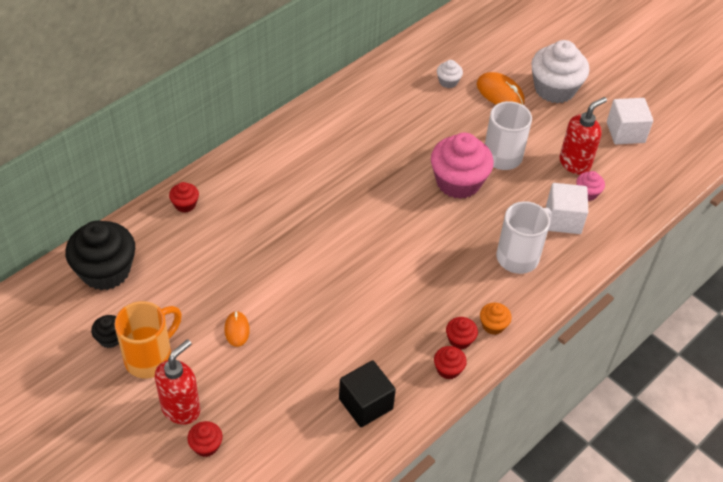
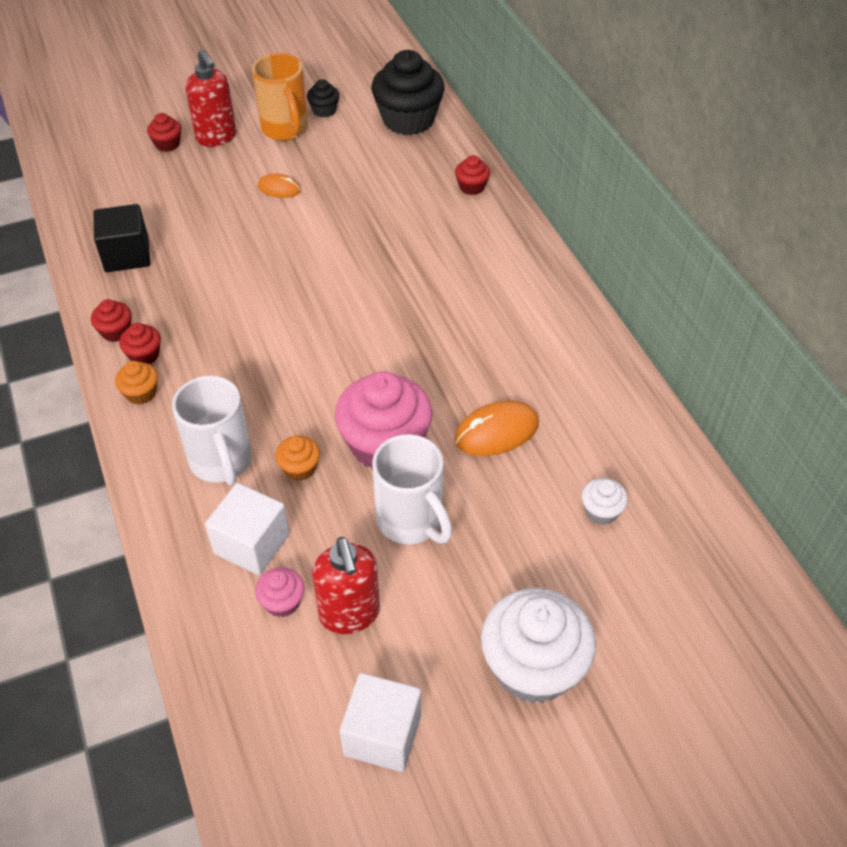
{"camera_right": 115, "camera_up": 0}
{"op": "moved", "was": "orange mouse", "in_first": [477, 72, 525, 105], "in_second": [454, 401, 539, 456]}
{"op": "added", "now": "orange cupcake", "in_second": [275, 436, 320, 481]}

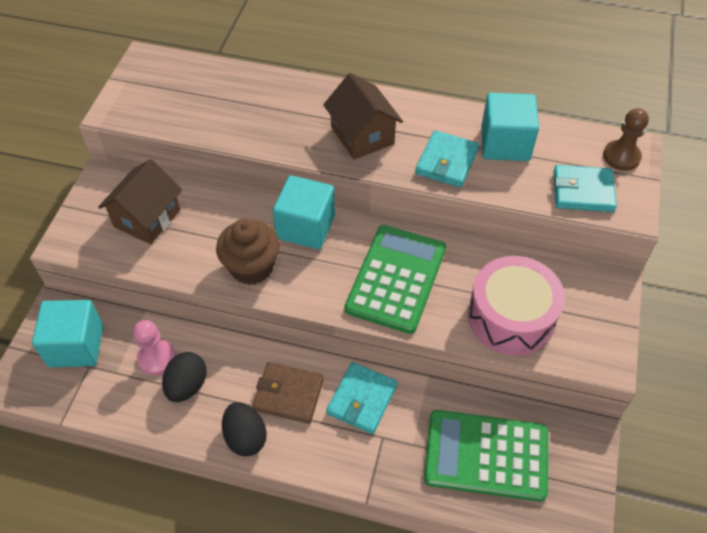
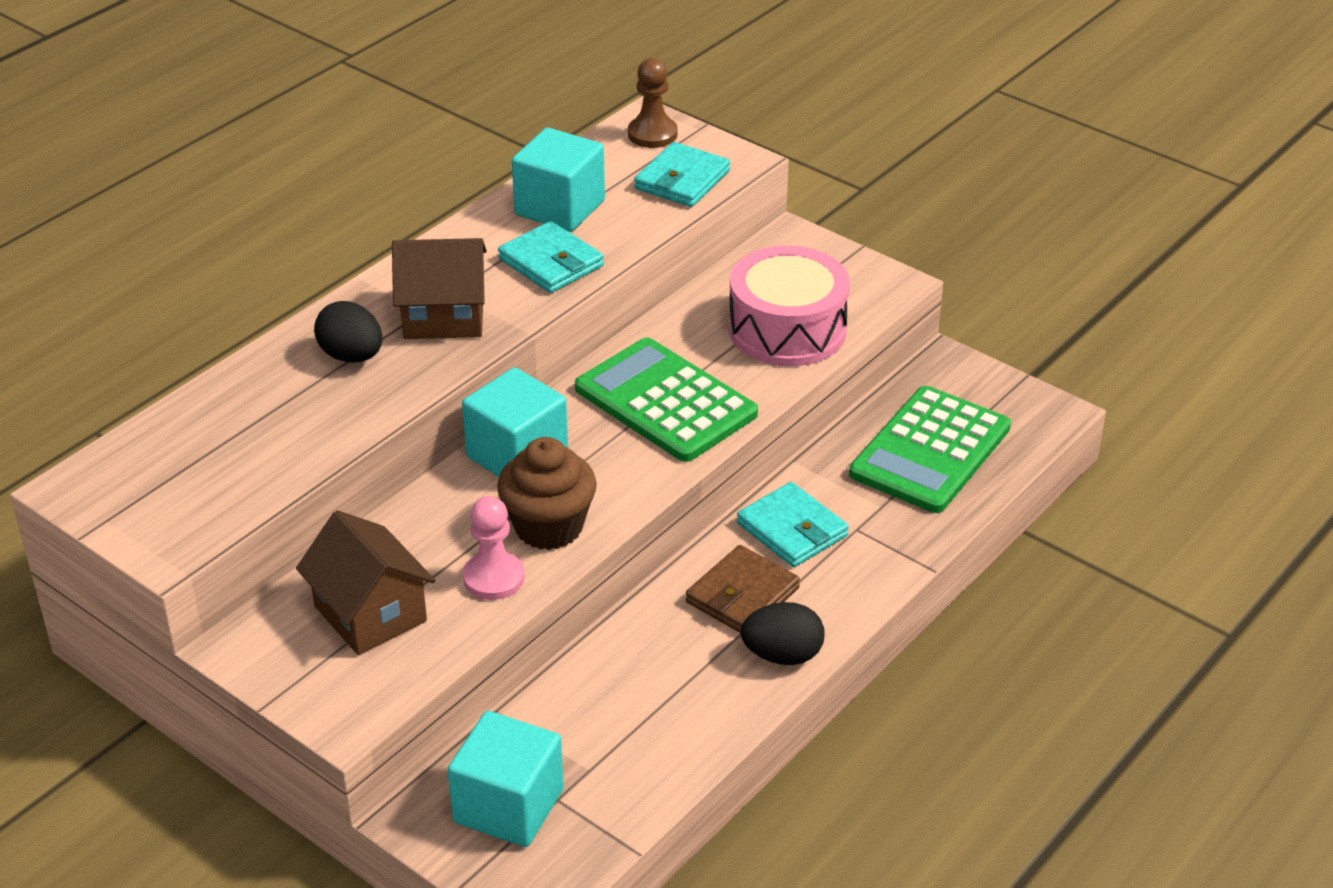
{"camera_right": -65, "camera_up": -15}
{"op": "moved", "was": "pink pawn", "in_first": [133, 320, 176, 375], "in_second": [463, 496, 525, 600]}
{"op": "moved", "was": "black egg", "in_first": [162, 352, 207, 402], "in_second": [314, 301, 383, 362]}

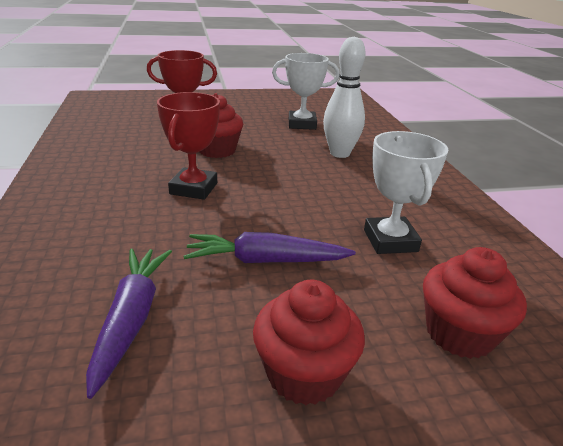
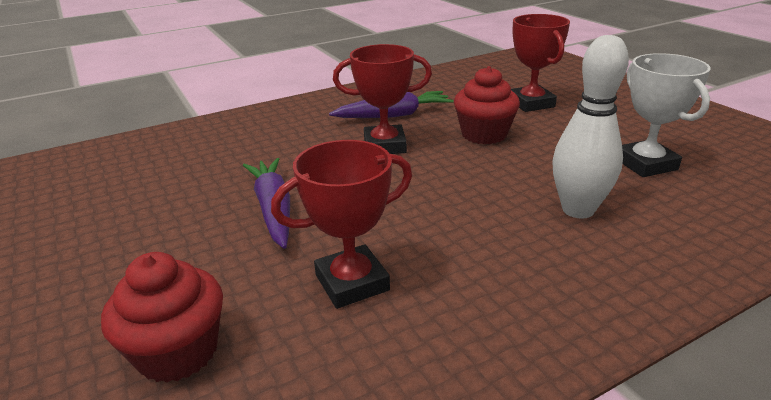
{"camera_right": 75, "camera_up": 0}
{"op": "moved", "was": "purple carrot", "in_first": [86, 248, 172, 399], "in_second": [329, 91, 454, 118]}
{"op": "removed", "was": "red cupcake", "in_first": [253, 280, 365, 405]}
{"op": "recoloured", "was": "white trophy", "now": "red trophy", "in_first": [364, 131, 449, 254], "in_second": [271, 140, 412, 309]}

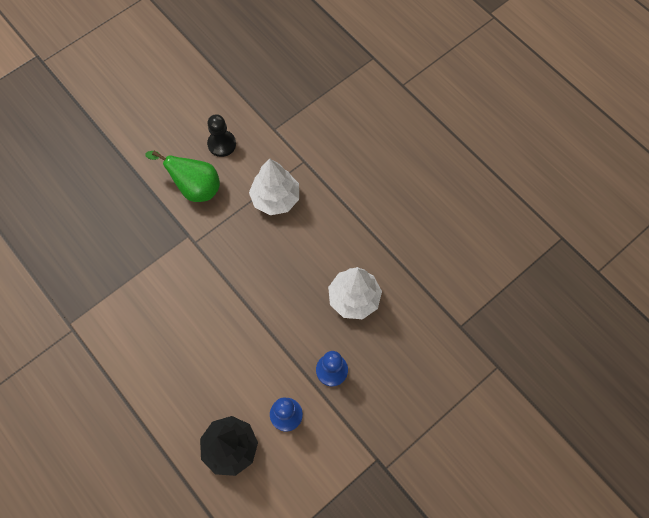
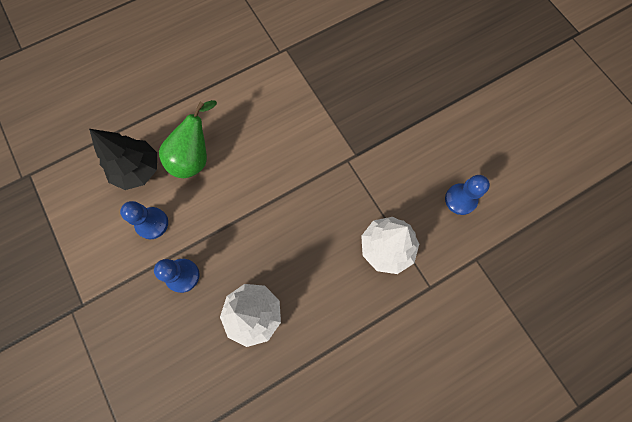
{"camera_right": 100, "camera_up": 5}
{"op": "moved", "was": "green pear", "in_first": [145, 151, 220, 202], "in_second": [159, 100, 217, 178]}
{"op": "recoloured", "was": "black pawn", "now": "blue pawn", "in_first": [207, 114, 236, 157], "in_second": [445, 175, 490, 215]}

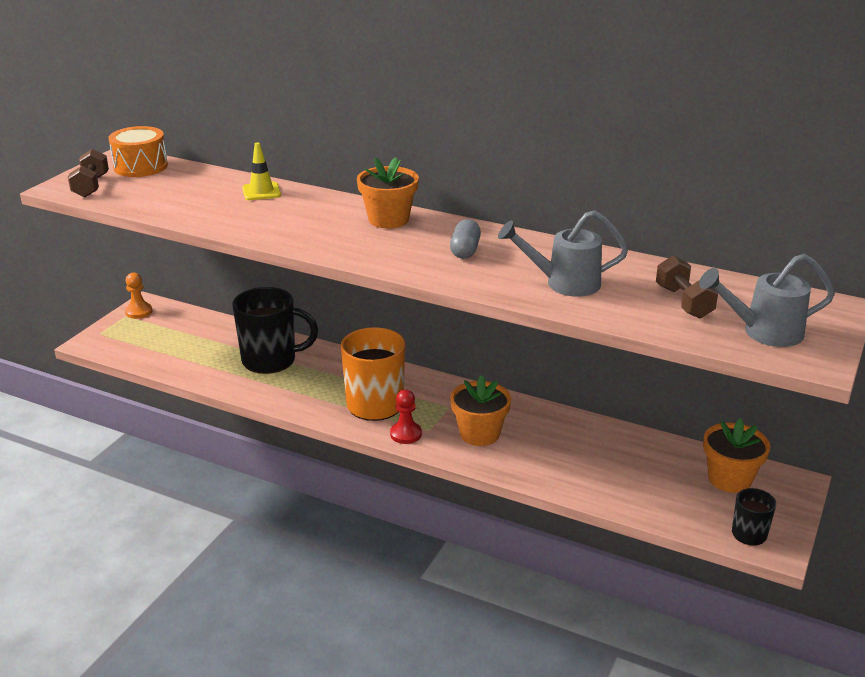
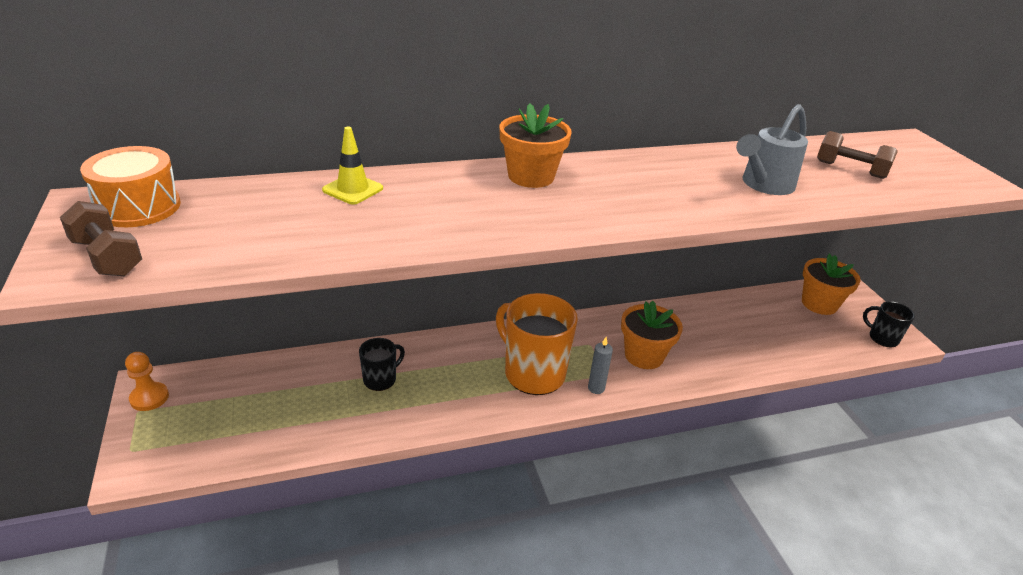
{"camera_right": -45, "camera_up": 5}
{"op": "resized", "was": "black mug", "in_first": [232, 287, 318, 374], "in_second": [359, 338, 405, 391], "ratio": 0.51}
{"op": "replaced", "was": "red pawn", "now": "grey candle", "in_first": [390, 390, 422, 444], "in_second": [588, 337, 613, 394]}
{"op": "removed", "was": "grey capsule", "in_first": [450, 219, 481, 259]}
{"op": "removed", "was": "grey watering can", "in_first": [699, 254, 835, 347]}

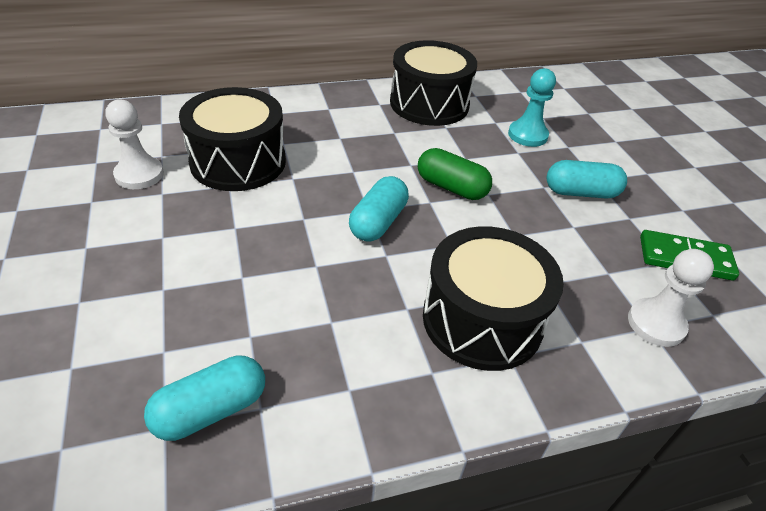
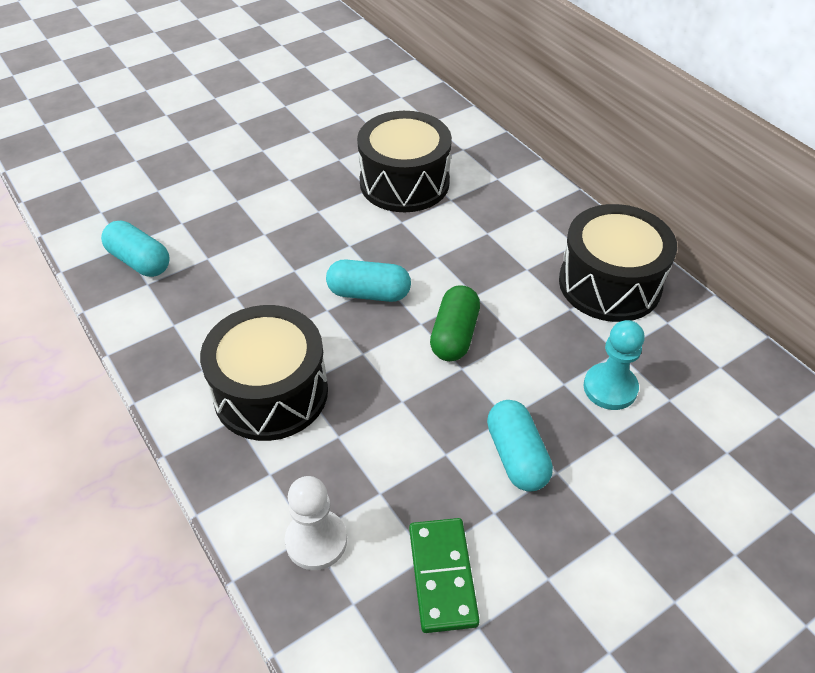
{"camera_right": 75, "camera_up": 5}
{"op": "removed", "was": "white pawn", "in_first": [106, 99, 164, 189]}

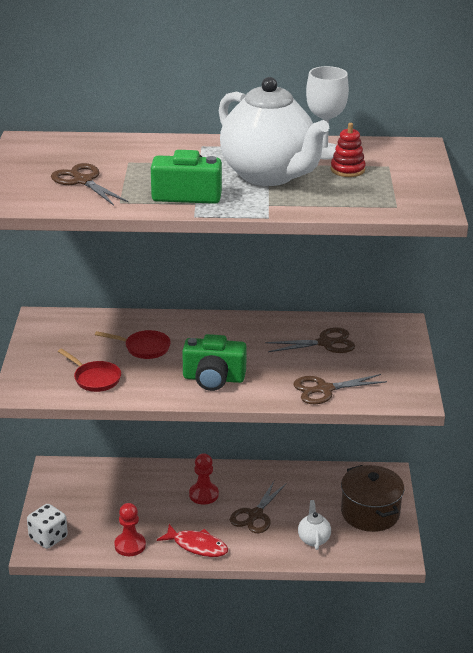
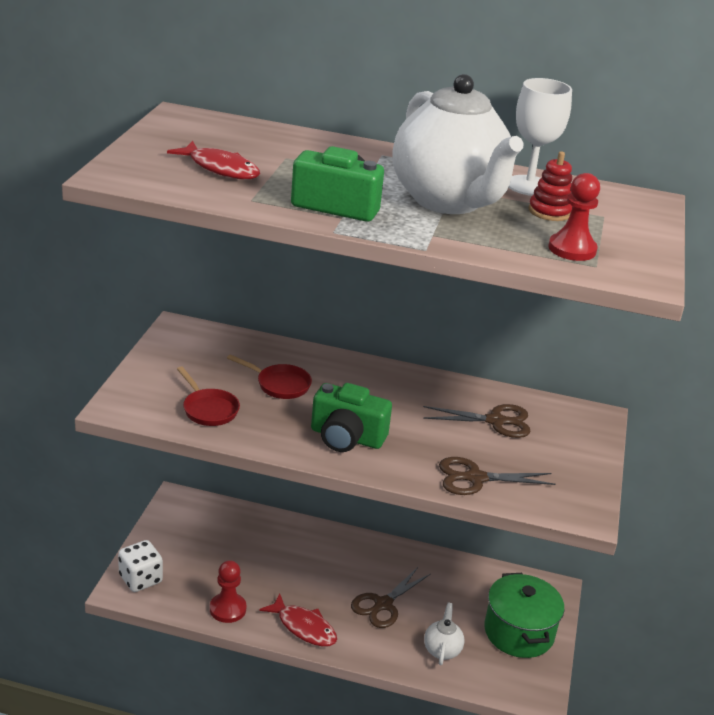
{"camera_right": 10, "camera_up": 0}
{"op": "replaced", "was": "brown scissors", "now": "red fish", "in_first": [51, 163, 128, 206], "in_second": [167, 141, 260, 179]}
{"op": "moved", "was": "red pawn", "in_first": [189, 453, 219, 505], "in_second": [548, 173, 600, 261]}
{"op": "recoloured", "was": "brown pot", "now": "green pot", "in_first": [341, 465, 404, 532], "in_second": [484, 573, 564, 658]}

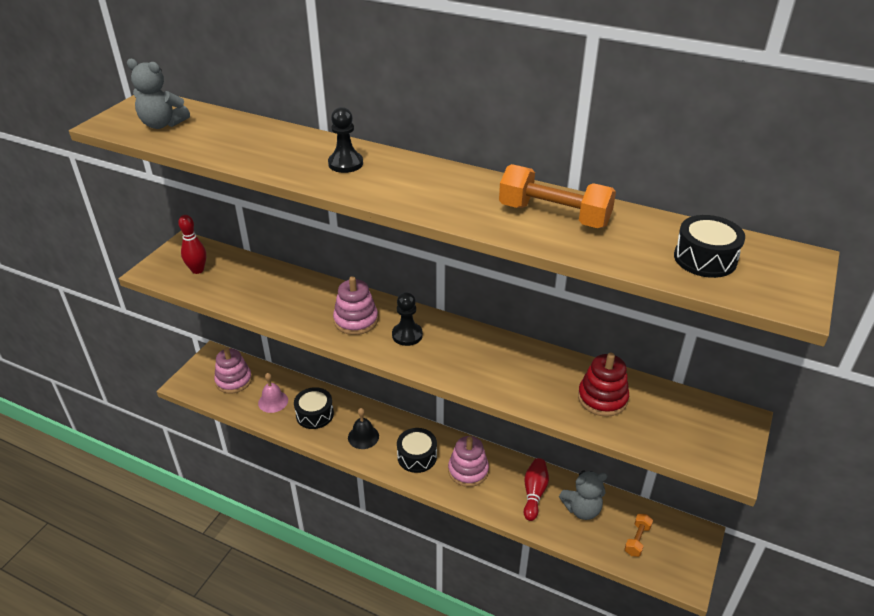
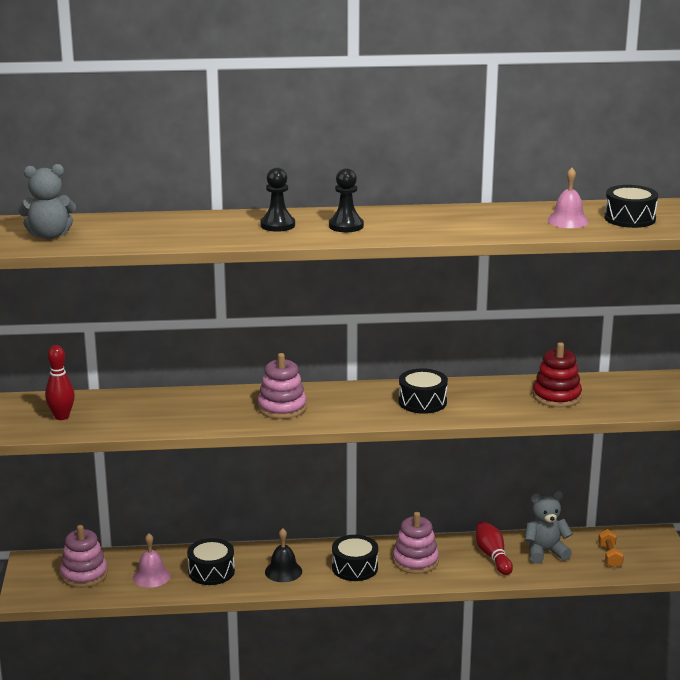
{"camera_right": -30, "camera_up": -15}
{"op": "moved", "was": "black pawn", "in_first": [392, 292, 423, 346], "in_second": [329, 168, 364, 232]}
{"op": "removed", "was": "orange dumbbell", "in_first": [499, 164, 616, 228]}
{"op": "turned", "was": "grey teddy bear", "in_first": [559, 470, 607, 520], "in_second": [525, 491, 573, 564], "clockwise": -150}
{"op": "added", "now": "black drum", "in_second": [399, 368, 448, 414]}
{"op": "added", "now": "pink bell", "in_second": [548, 168, 589, 228]}

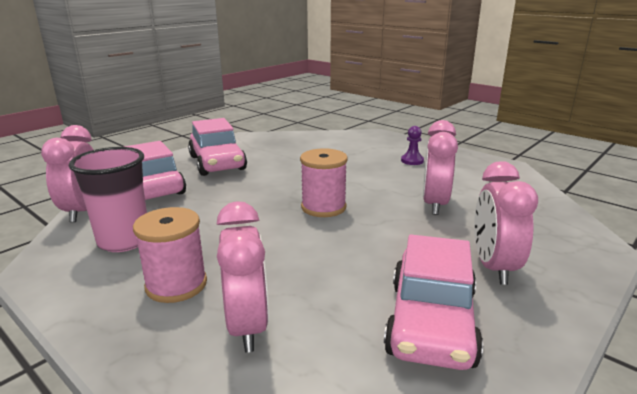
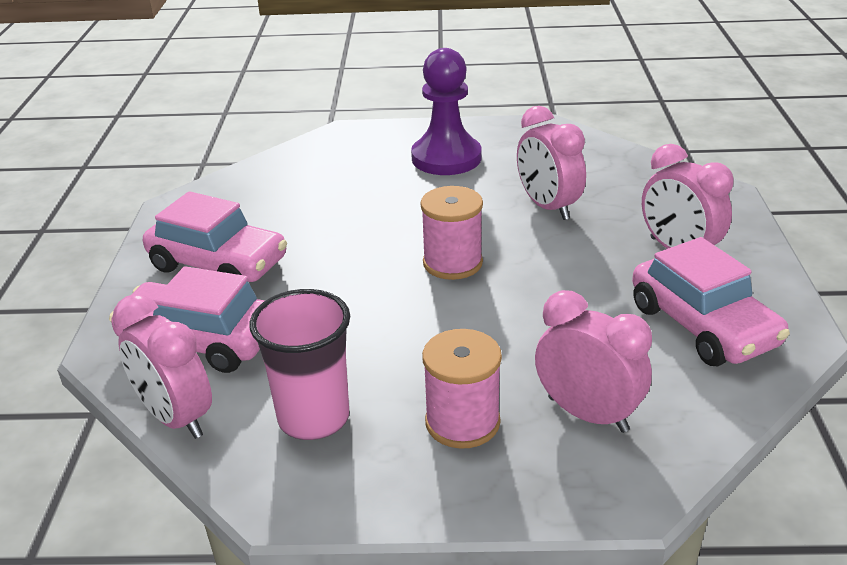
{"camera_right": -40, "camera_up": 10}
{"op": "resized", "was": "purple pawn", "in_first": [401, 126, 424, 165], "in_second": [411, 48, 482, 175], "ratio": 2.29}

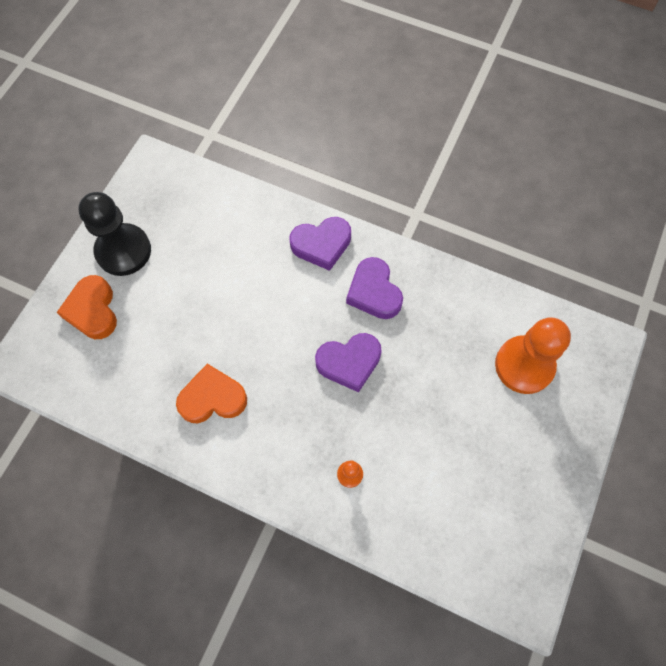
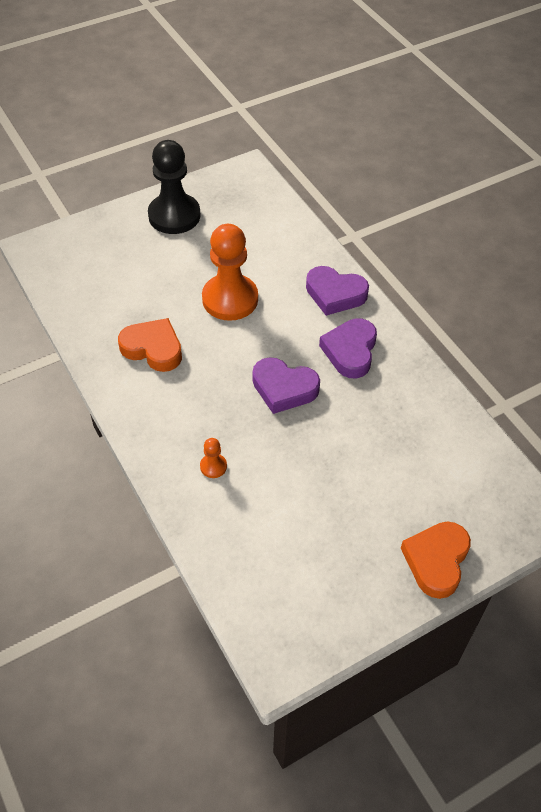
{"camera_right": 35, "camera_up": -15}
{"op": "moved", "was": "orange heart", "in_first": [56, 275, 117, 339], "in_second": [401, 522, 471, 599]}
{"op": "moved", "was": "orange pawn", "in_first": [495, 317, 571, 394], "in_second": [202, 224, 258, 321]}

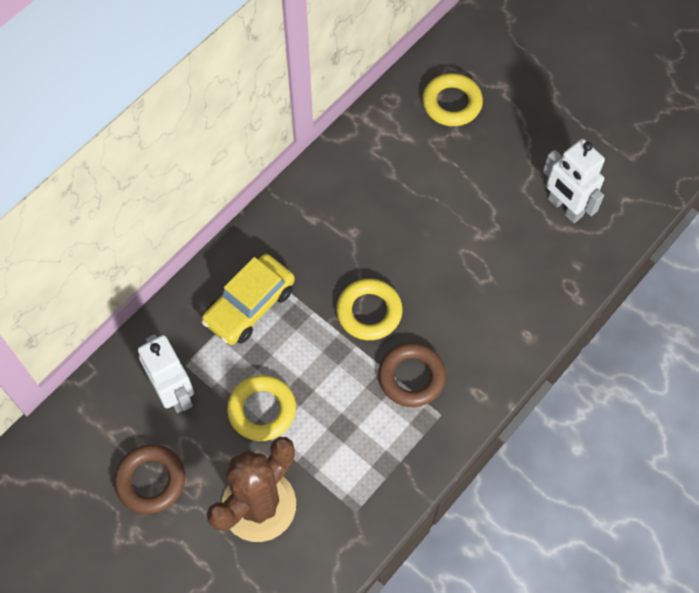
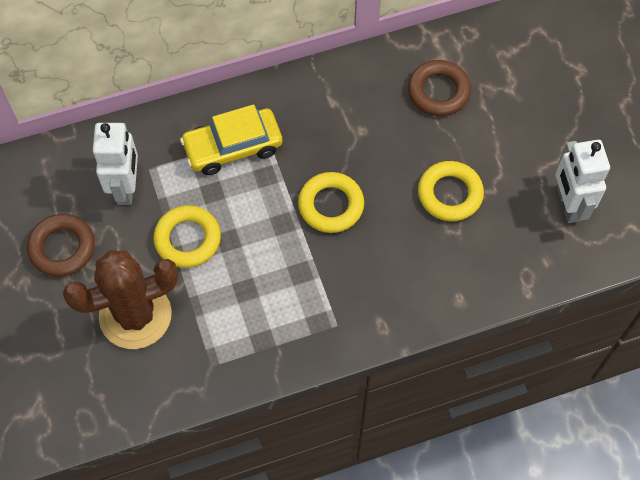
{"camera_right": 30, "camera_up": 0}
{"op": "moved", "was": "brown ring", "in_first": [378, 343, 446, 407], "in_second": [408, 60, 471, 116]}
{"op": "moved", "was": "yellow ring", "in_first": [422, 73, 483, 126], "in_second": [418, 161, 484, 221]}

